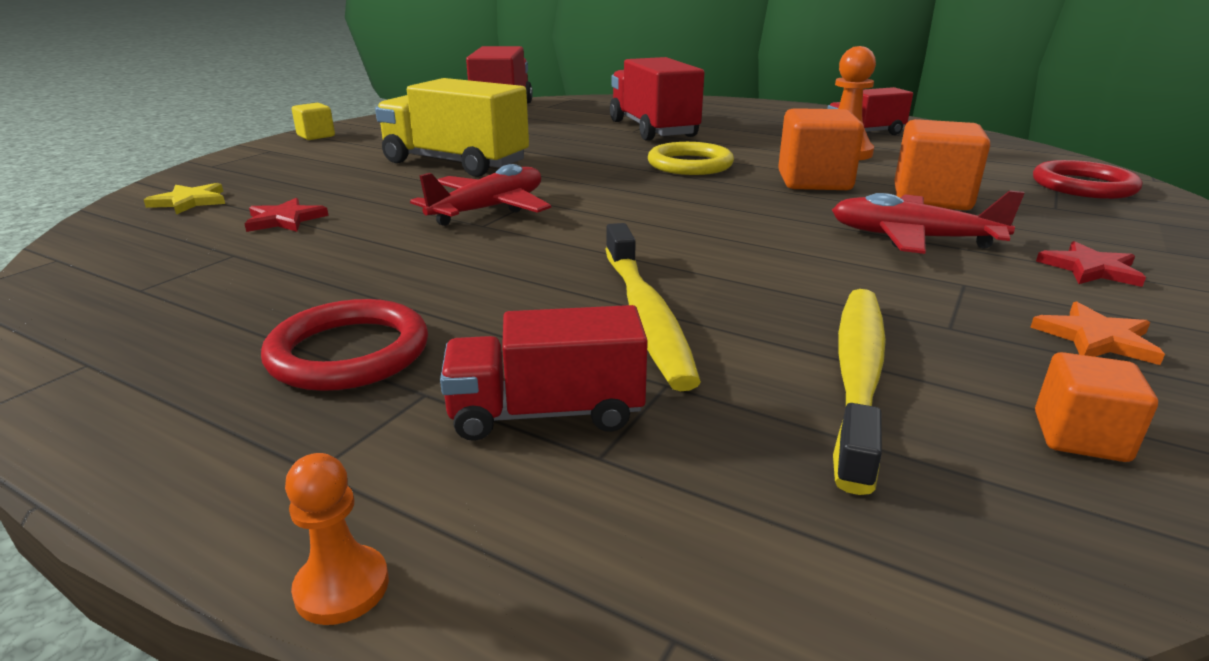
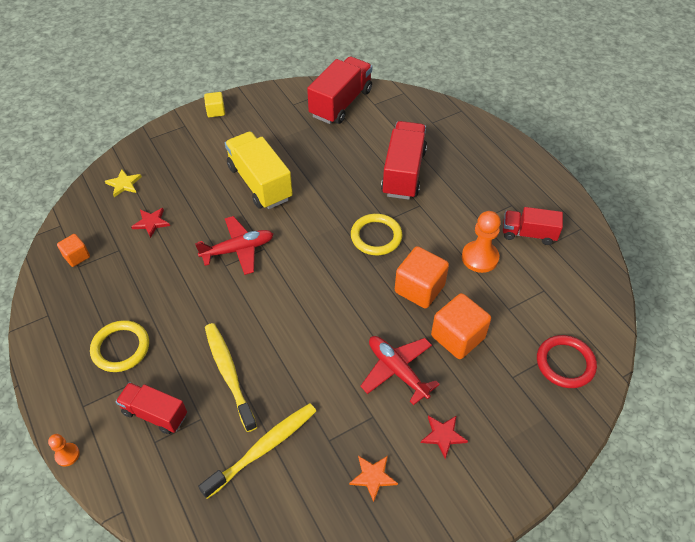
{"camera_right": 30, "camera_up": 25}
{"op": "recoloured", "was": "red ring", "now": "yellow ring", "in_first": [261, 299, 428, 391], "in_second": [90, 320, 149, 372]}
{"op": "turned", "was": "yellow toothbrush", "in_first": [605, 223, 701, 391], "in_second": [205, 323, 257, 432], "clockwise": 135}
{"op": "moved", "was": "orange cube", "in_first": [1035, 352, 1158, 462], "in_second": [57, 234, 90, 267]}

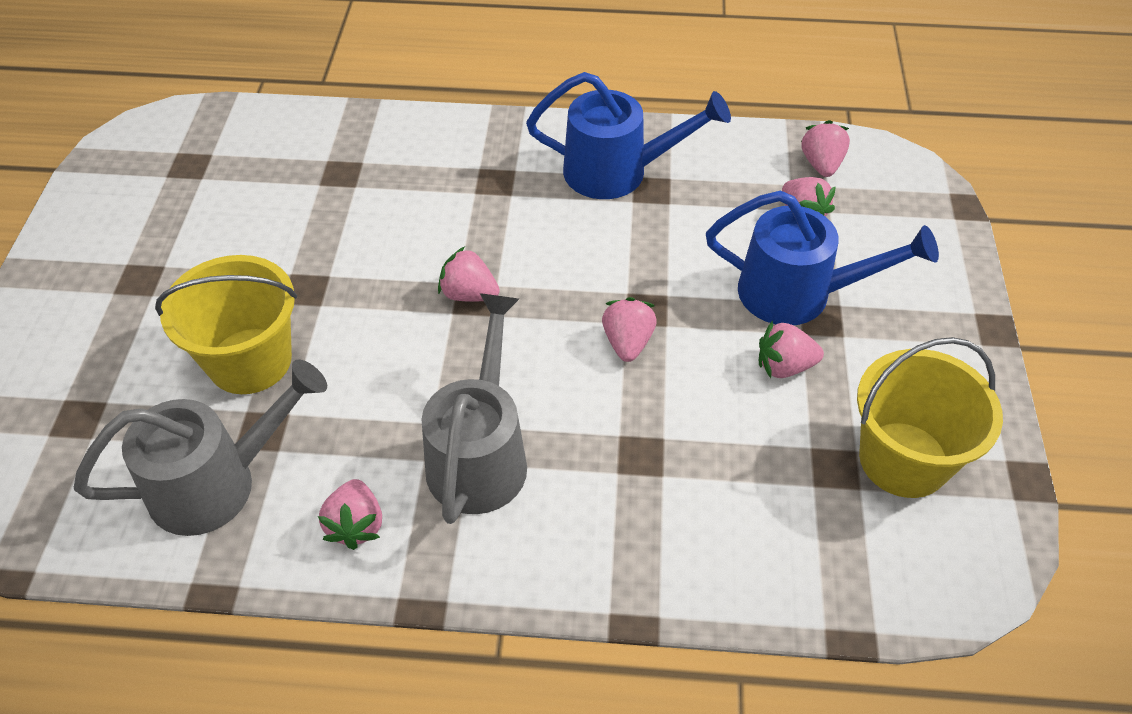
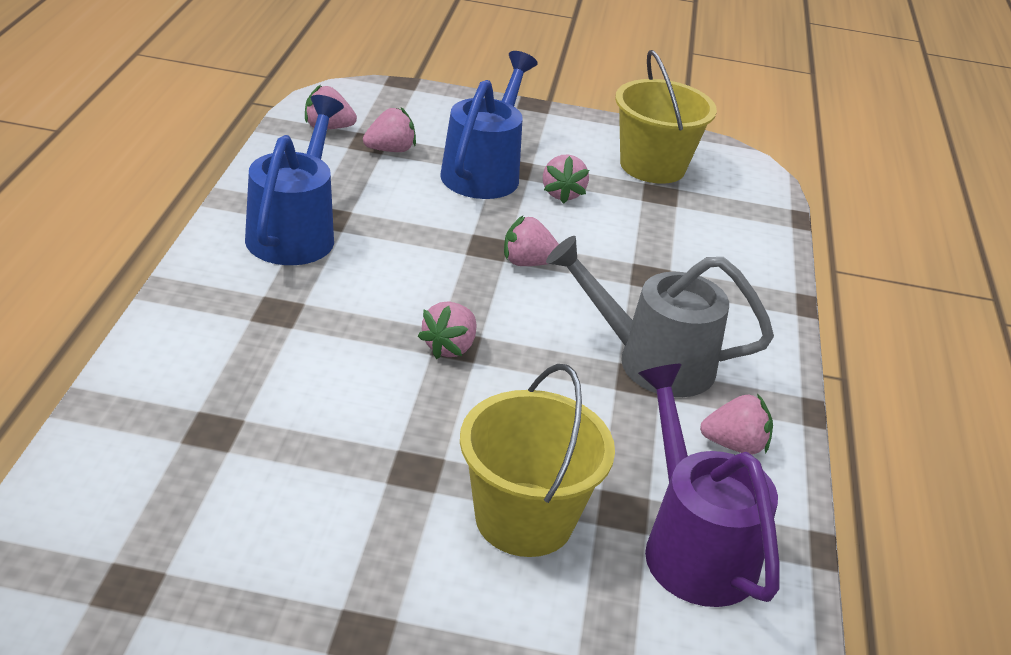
{"camera_right": -90, "camera_up": -15}
{"op": "recoloured", "was": "grey watering can", "now": "purple watering can", "in_first": [74, 359, 327, 536], "in_second": [638, 364, 780, 607]}

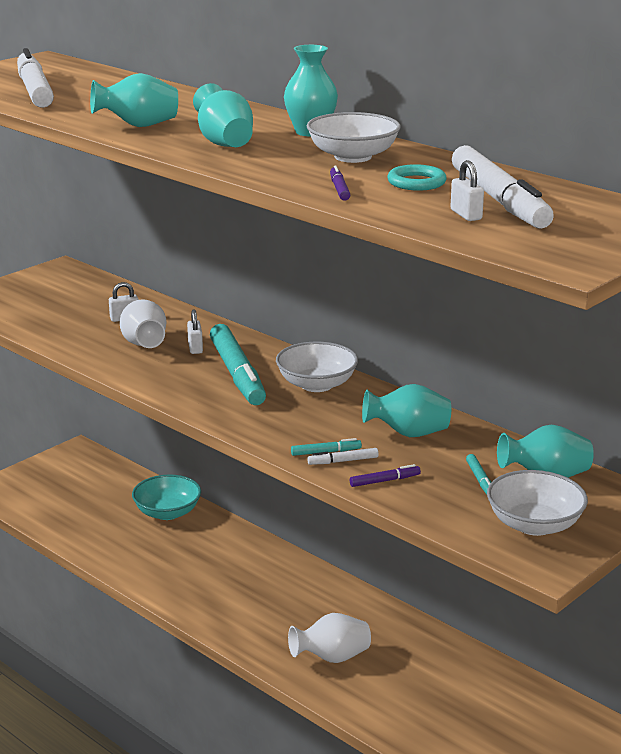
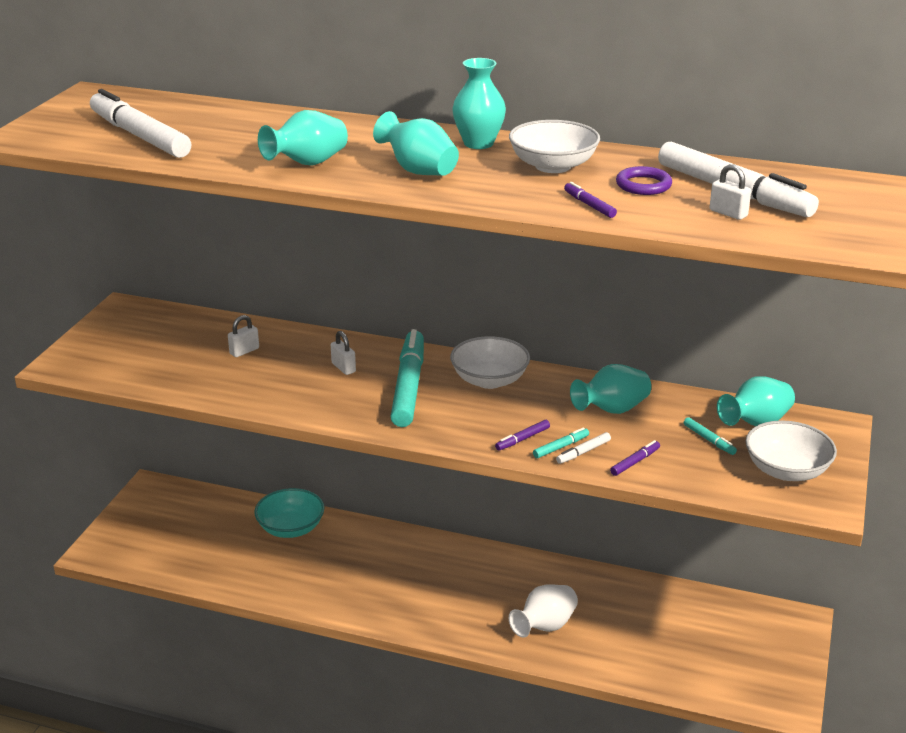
{"camera_right": -25, "camera_up": 5}
{"op": "removed", "was": "white vase", "in_first": [120, 299, 166, 348]}
{"op": "turned", "was": "turquoise marker", "in_first": [210, 324, 266, 405], "in_second": [390, 329, 424, 427], "clockwise": -135}
{"op": "recoloured", "was": "turquoise ring", "now": "purple ring", "in_first": [388, 164, 447, 191], "in_second": [616, 166, 672, 195]}
{"op": "added", "now": "purple marker", "in_second": [495, 420, 550, 451]}

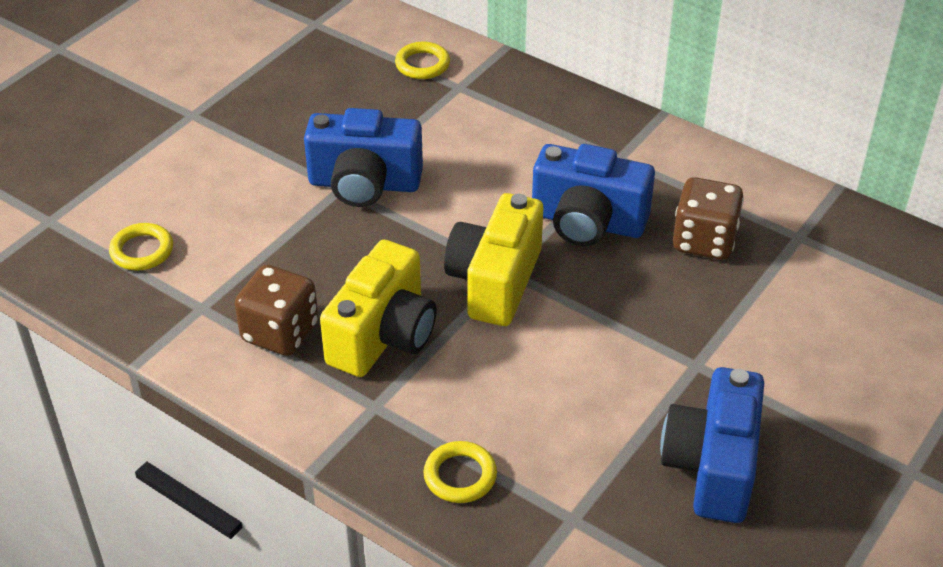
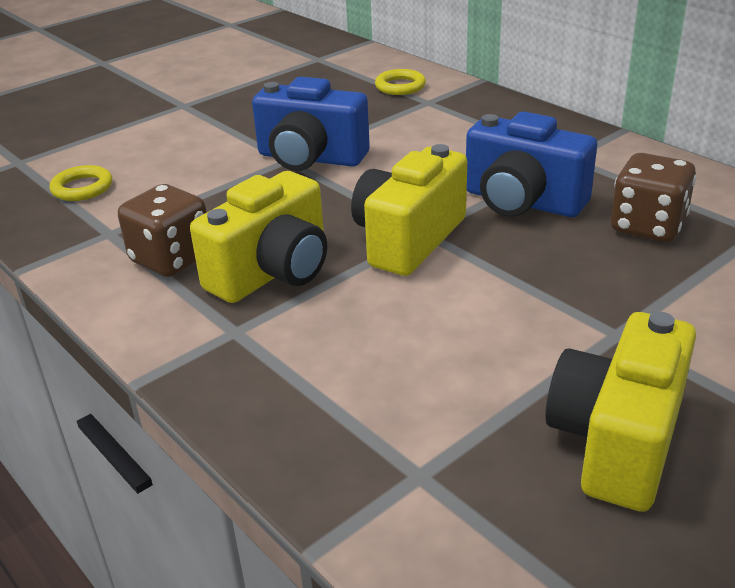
{"camera_right": 15, "camera_up": -10}
{"op": "removed", "was": "yellow ring", "in_first": [423, 441, 497, 503]}
{"op": "recoloured", "was": "blue camera", "now": "yellow camera", "in_first": [660, 367, 764, 523], "in_second": [545, 312, 696, 512]}

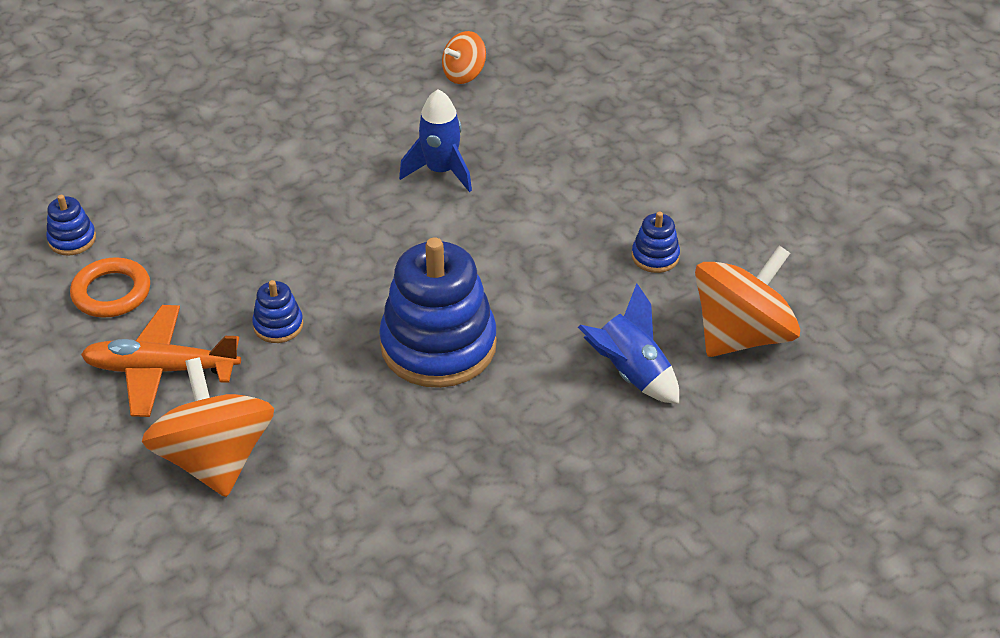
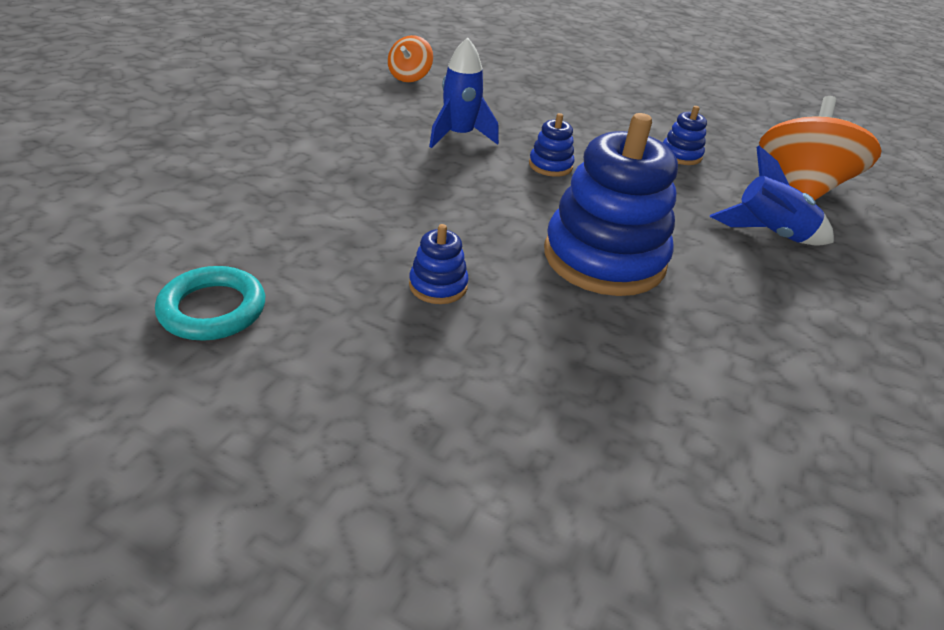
{"camera_right": -35, "camera_up": -5}
{"op": "moved", "was": "blue stacking toy", "in_first": [46, 195, 96, 256], "in_second": [529, 113, 575, 177]}
{"op": "recoloured", "was": "orange ring", "now": "turquoise ring", "in_first": [70, 257, 150, 318], "in_second": [155, 266, 265, 341]}
{"op": "removed", "was": "orange plane", "in_first": [81, 305, 241, 417]}
{"op": "removed", "was": "orange spinning top", "in_first": [142, 357, 274, 497]}

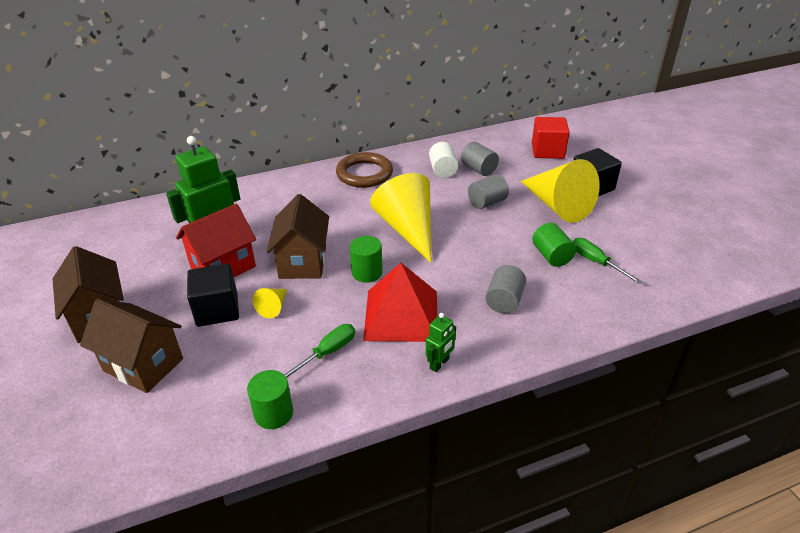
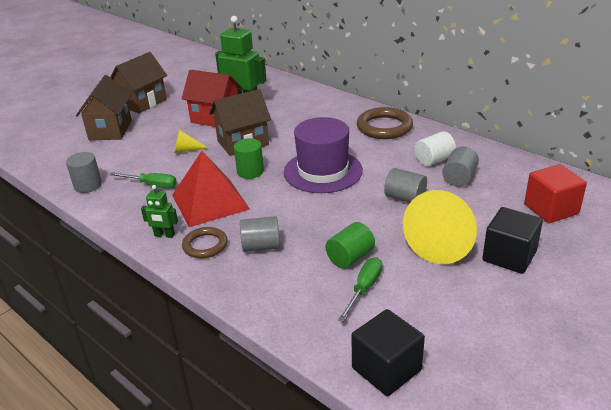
{"camera_right": 65, "camera_up": -5}
{"op": "moved", "was": "black cube", "in_first": [187, 264, 239, 327], "in_second": [352, 309, 425, 396]}
{"op": "recoloured", "was": "green cylinder", "now": "grey cylinder", "in_first": [247, 370, 293, 429], "in_second": [66, 152, 102, 193]}
{"op": "replaced", "was": "yellow cone", "now": "purple hat", "in_first": [370, 173, 431, 263], "in_second": [284, 117, 363, 193]}
{"op": "added", "now": "brown ring", "in_second": [182, 227, 228, 258]}

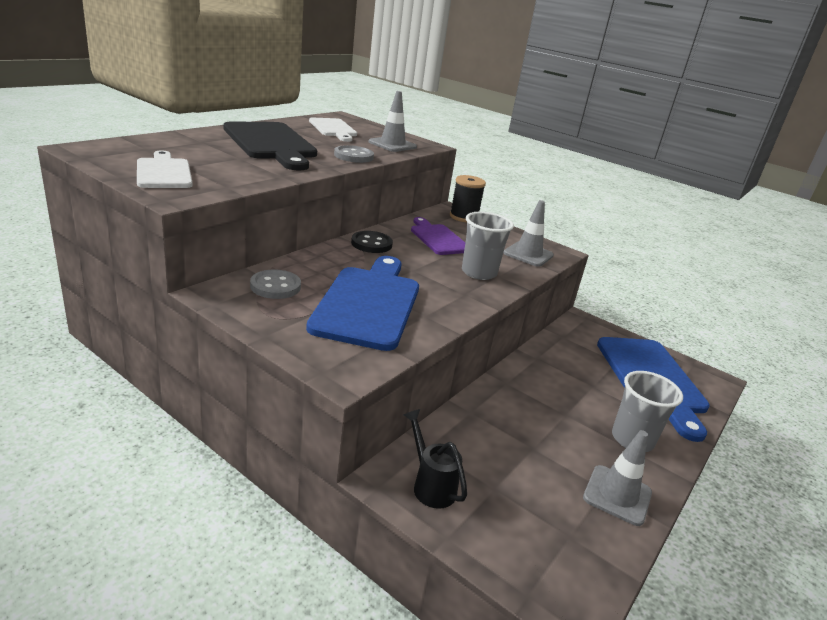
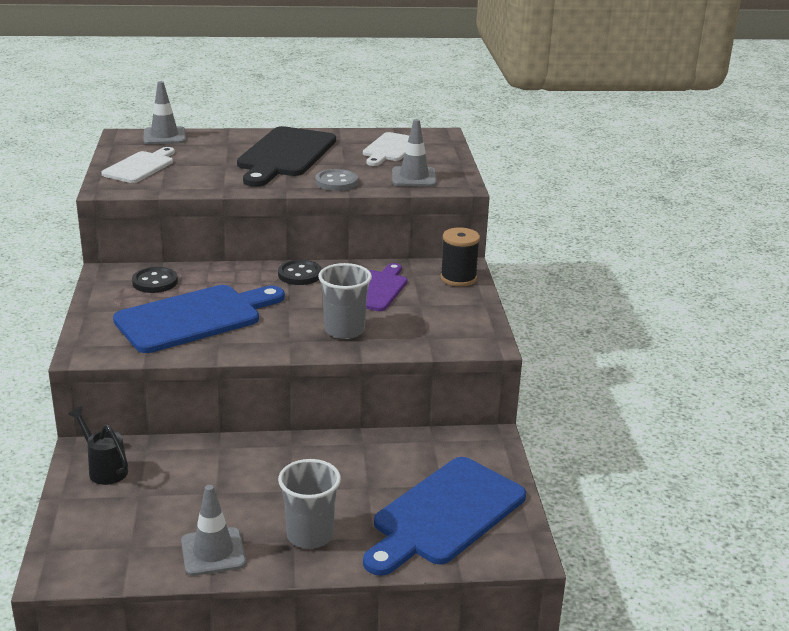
{"camera_right": 50, "camera_up": 0}
{"op": "recoloured", "was": "grey button", "now": "black button", "in_first": [250, 269, 301, 299], "in_second": [132, 267, 178, 293]}
{"op": "turned", "was": "black watering can", "in_first": [404, 409, 467, 509], "in_second": [68, 407, 128, 485], "clockwise": -60}
{"op": "moved", "was": "grey traffic cone", "in_first": [503, 200, 554, 267], "in_second": [143, 81, 186, 144]}

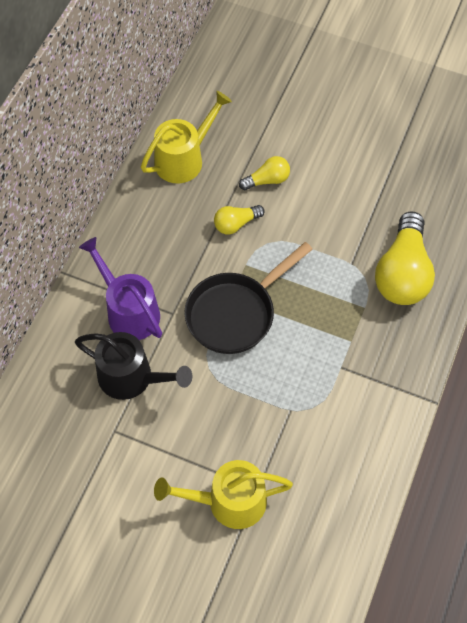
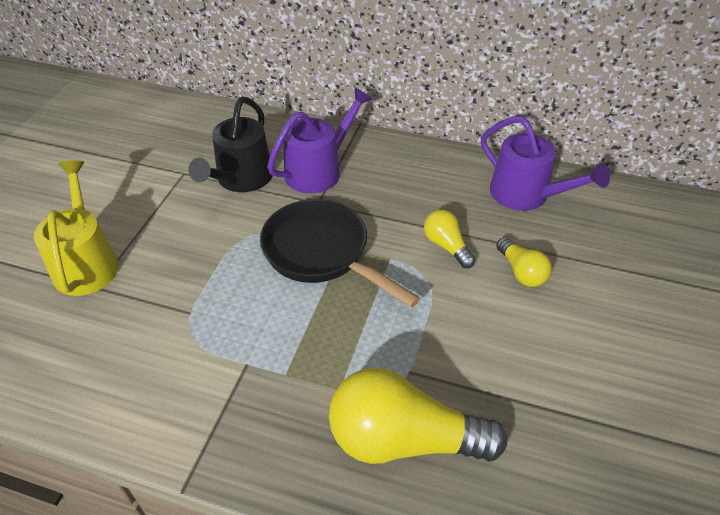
{"camera_right": 85, "camera_up": -15}
{"op": "recoloured", "was": "yellow watering can", "now": "purple watering can", "in_first": [141, 91, 232, 183], "in_second": [481, 116, 610, 211]}

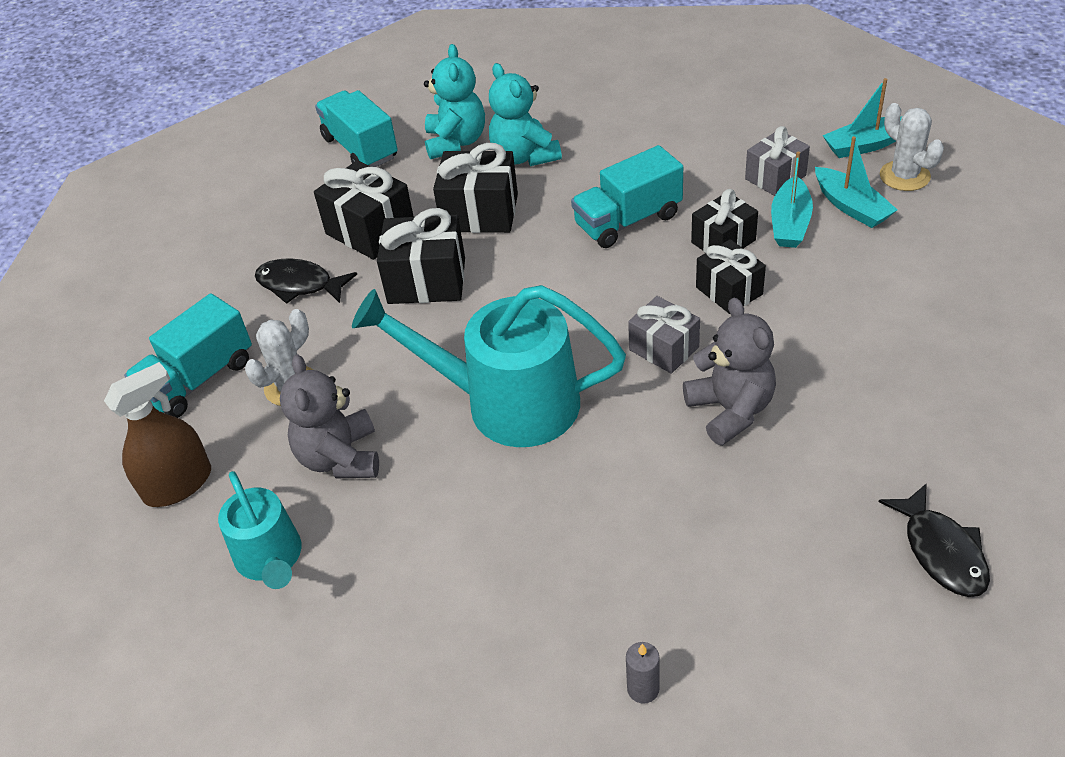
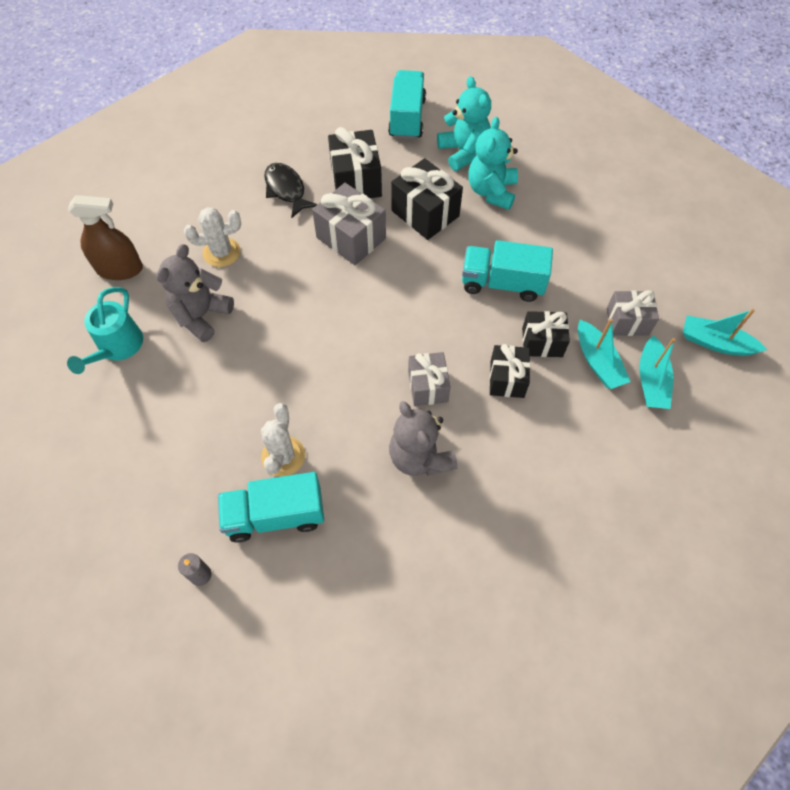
{"camera_right": 35, "camera_up": 15}
{"op": "moved", "was": "turquoise truck", "in_first": [124, 293, 252, 418], "in_second": [218, 472, 324, 543]}
{"op": "removed", "was": "turquoise watering can", "in_first": [352, 285, 626, 447]}
{"op": "recoloured", "was": "black gift", "now": "grey gift", "in_first": [377, 208, 465, 304], "in_second": [312, 183, 386, 265]}
{"op": "turned", "was": "turquoise teddy bear", "in_first": [424, 44, 485, 159], "in_second": [437, 76, 491, 171], "clockwise": -60}
{"op": "turned", "was": "grey teddy bear", "in_first": [683, 298, 776, 446], "in_second": [389, 401, 458, 476], "clockwise": 135}
{"op": "turned", "was": "turquoise boat", "in_first": [771, 152, 813, 248], "in_second": [578, 319, 631, 389], "clockwise": -75}
{"op": "removed", "was": "black fish", "in_first": [879, 483, 990, 597]}
{"op": "moved", "was": "white cactus", "in_first": [880, 103, 944, 191], "in_second": [261, 403, 305, 477]}

